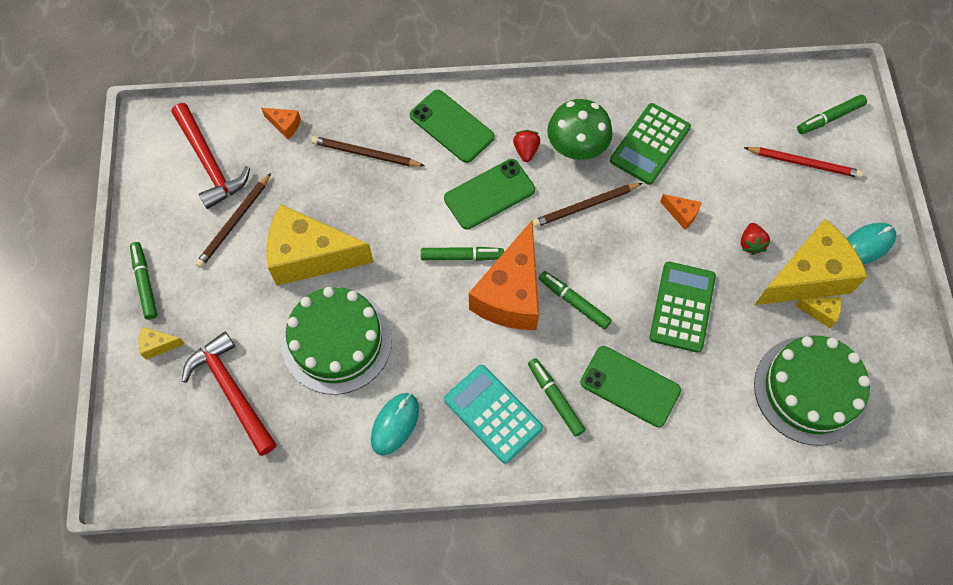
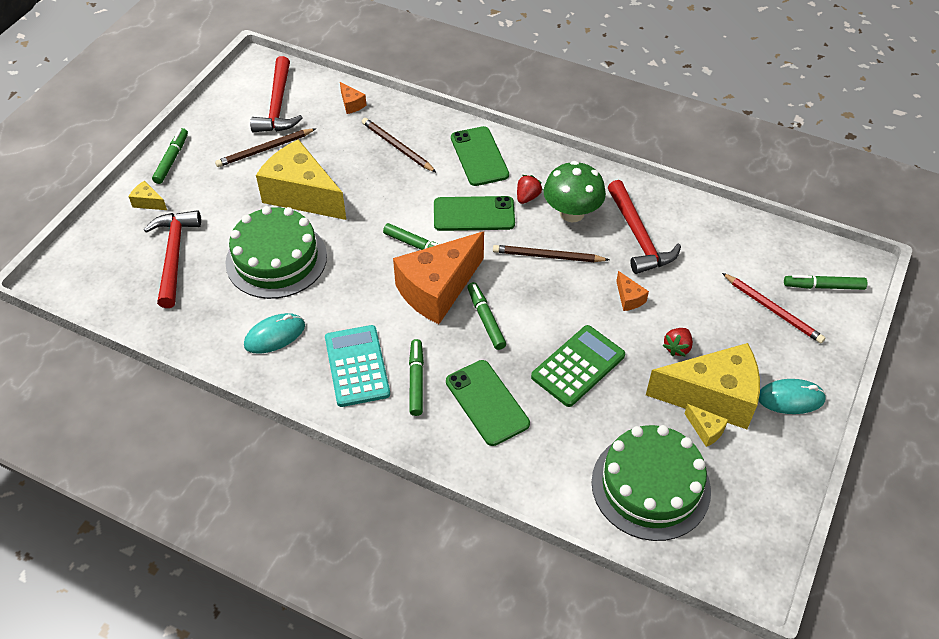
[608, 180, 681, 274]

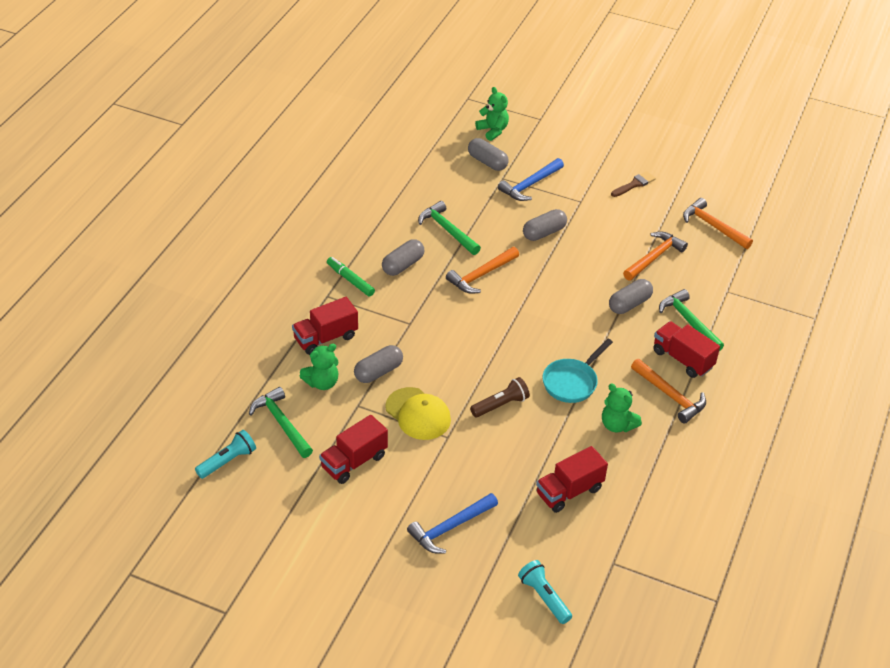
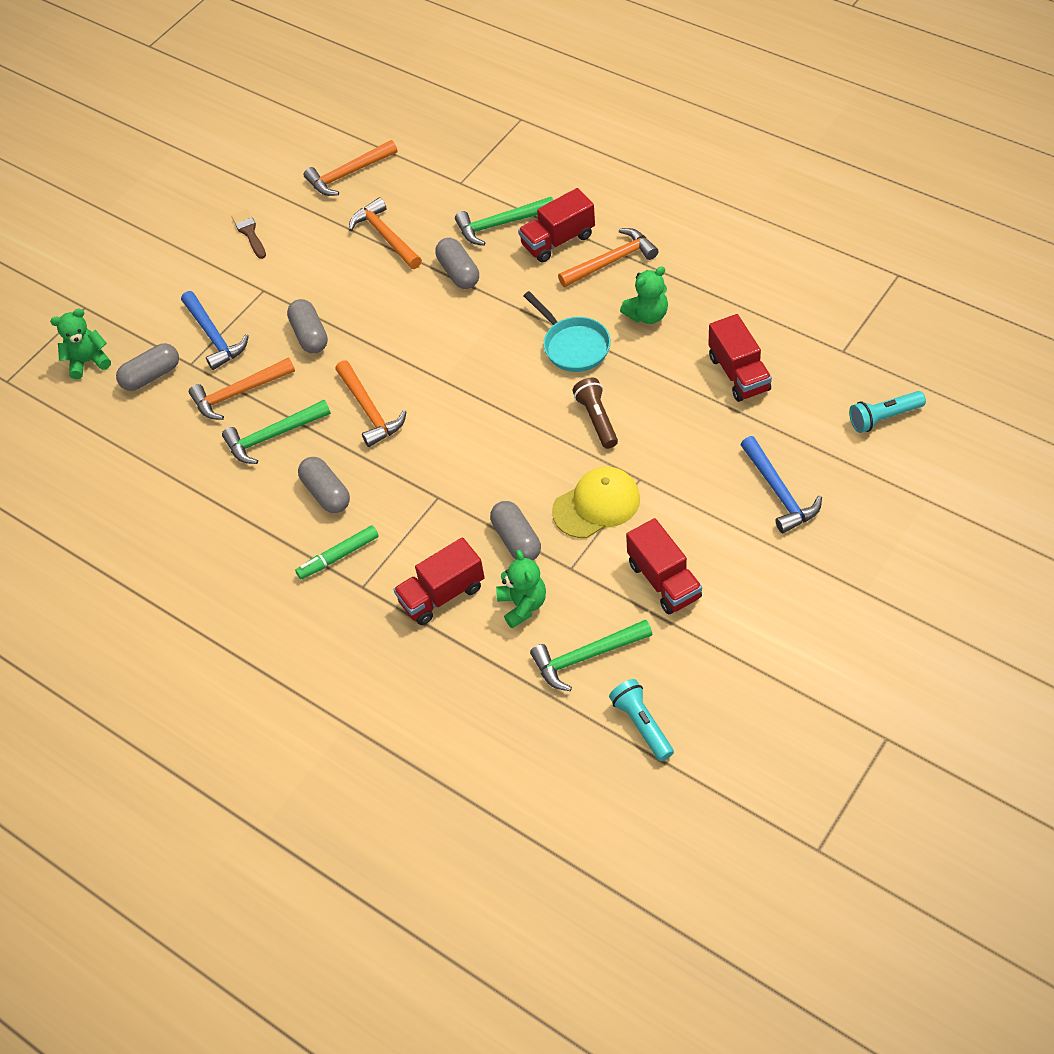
[189, 357, 295, 420]
[393, 537, 485, 625]

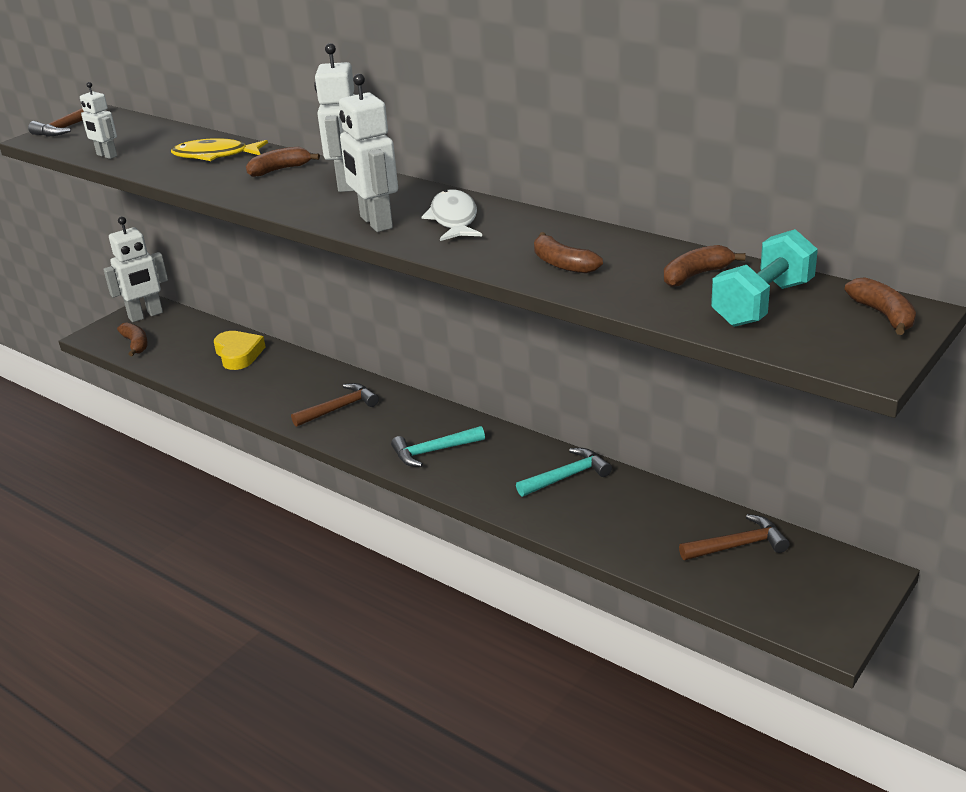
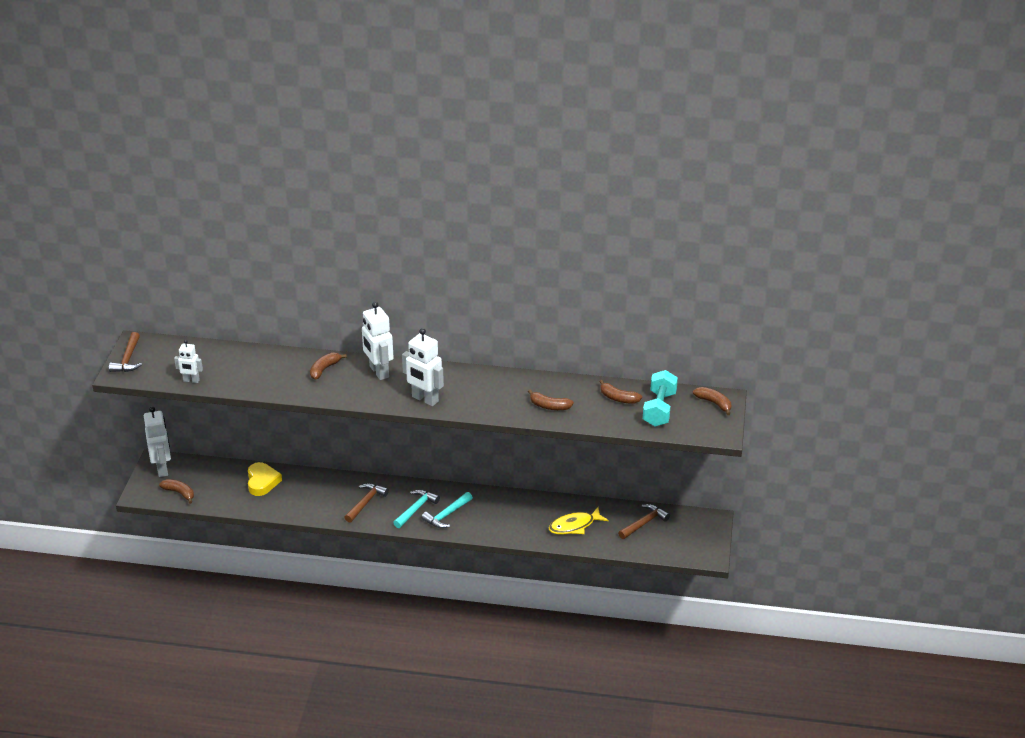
[422, 189, 482, 241] (first image)
[549, 507, 608, 535]
[393, 489, 440, 528]
[144, 407, 171, 477]
[248, 462, 282, 496]
[599, 380, 642, 403]

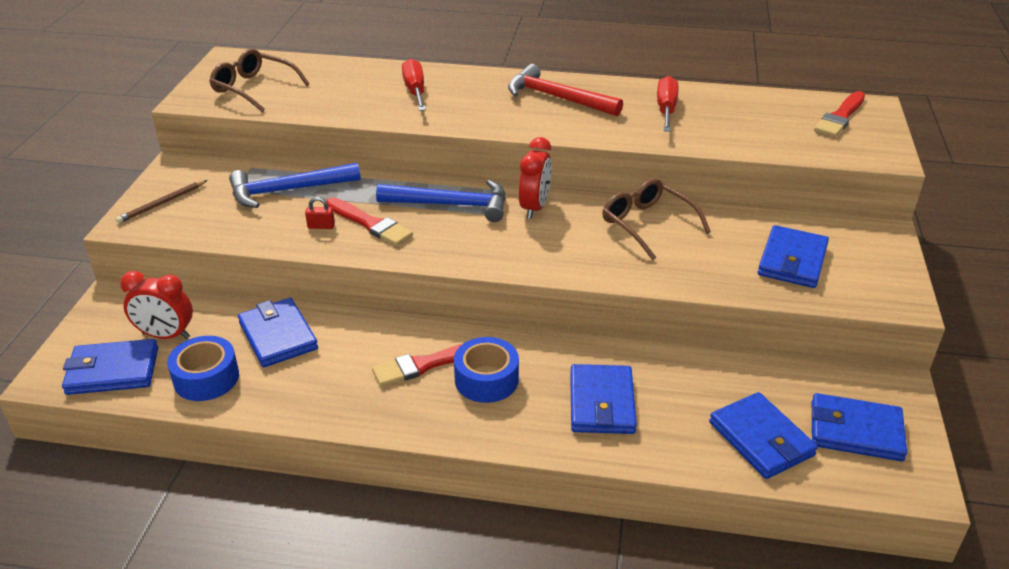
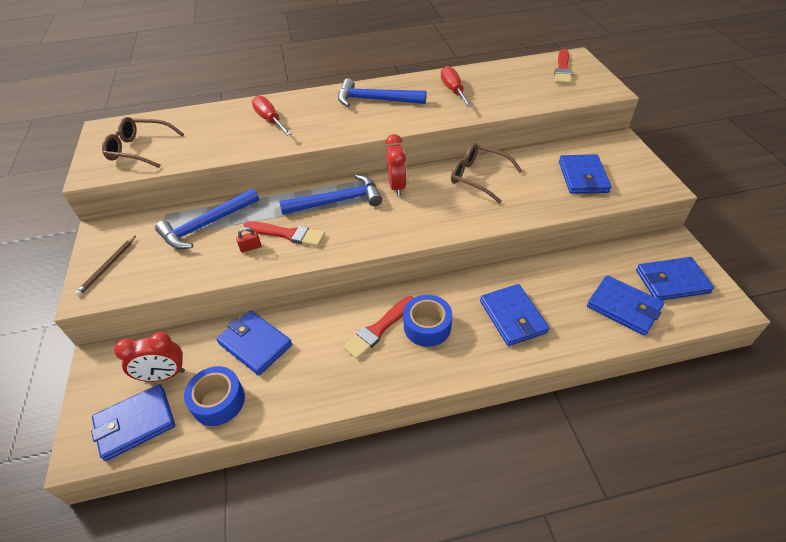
[338, 78, 427, 107]

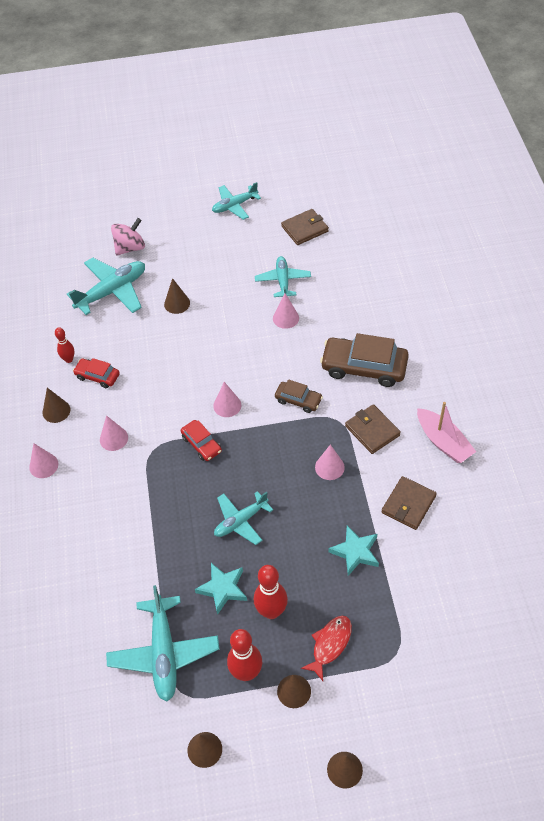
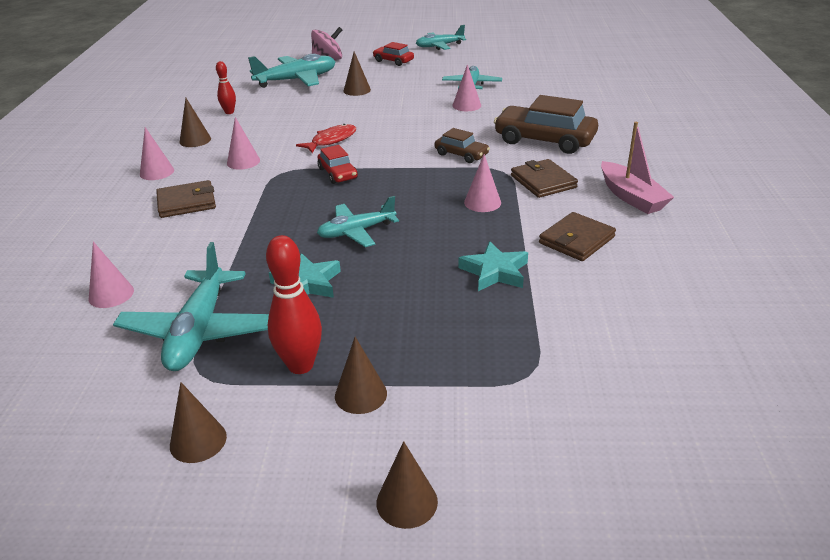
[254, 565, 288, 619] (first image)
[373, 42, 414, 66]
[89, 242, 134, 308]
[156, 180, 216, 218]
[296, 124, 356, 153]

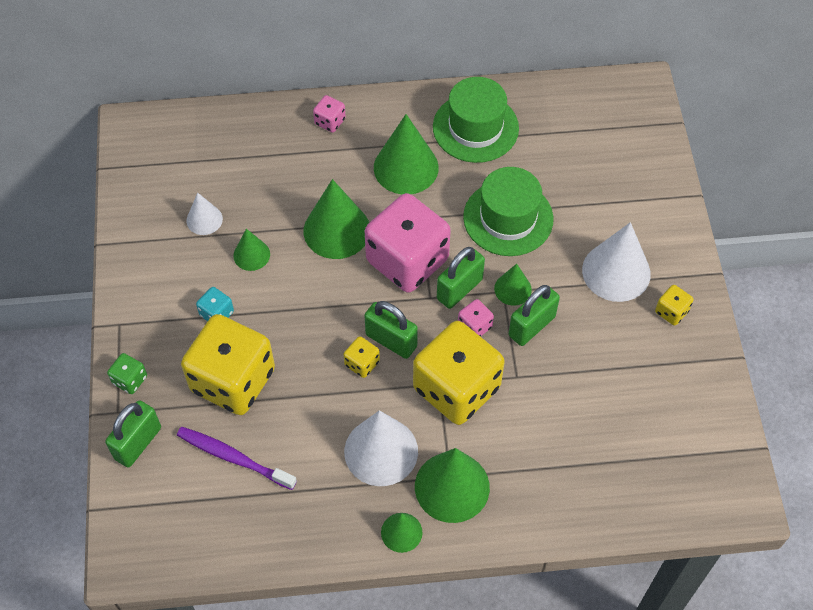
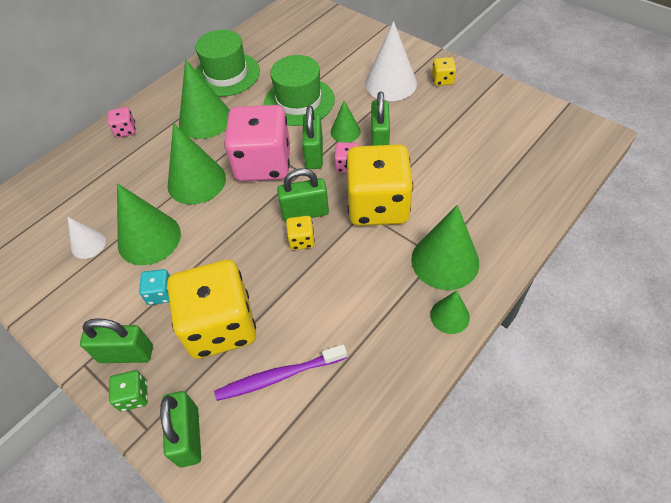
[344, 410, 418, 486] (first image)
[80, 318, 153, 363]
[117, 183, 181, 265]

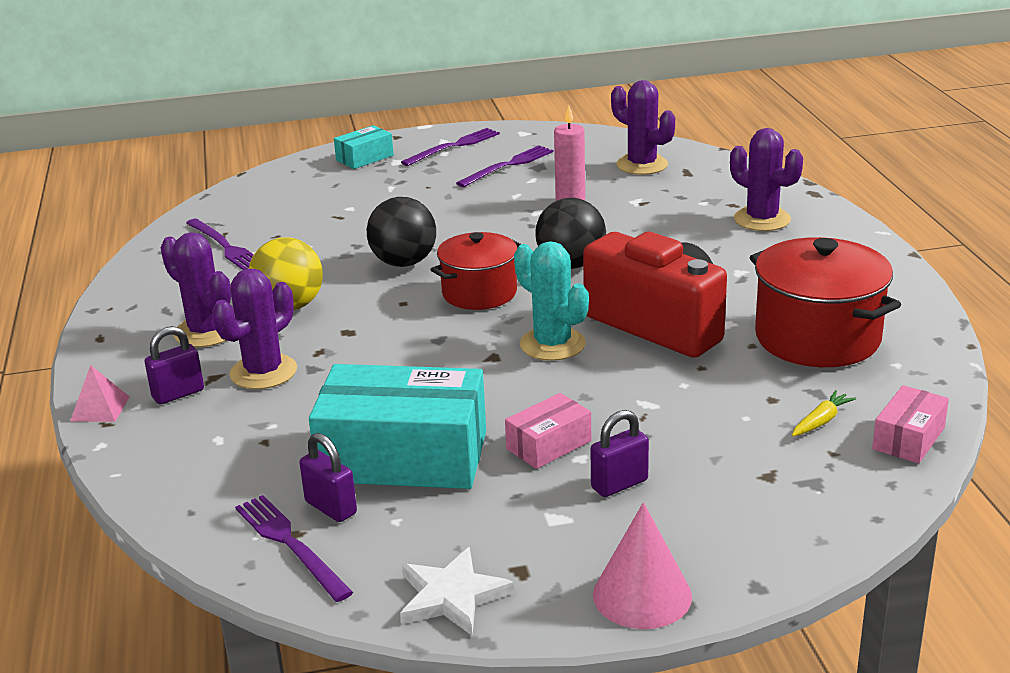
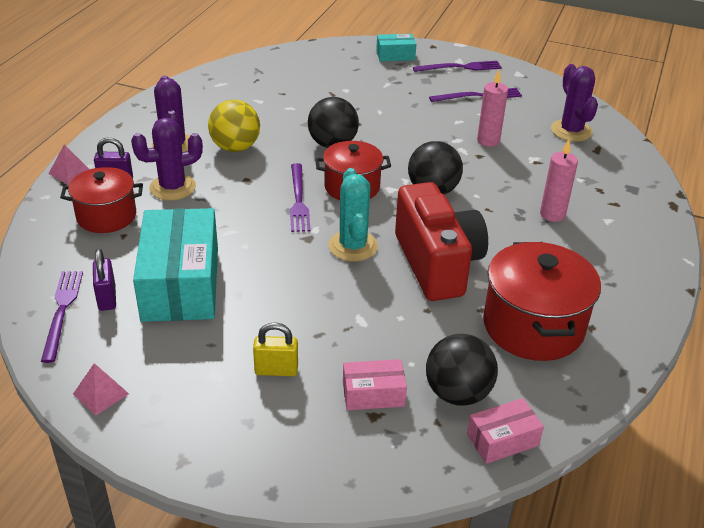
[593, 502, 692, 629] (first image)
[730, 128, 803, 231] (first image)
[60, 167, 143, 233]
[540, 139, 578, 222]
[290, 163, 311, 232]
[343, 359, 407, 410]
[73, 363, 129, 415]
[426, 334, 498, 405]
[253, 322, 298, 376]
[133, 208, 218, 322]

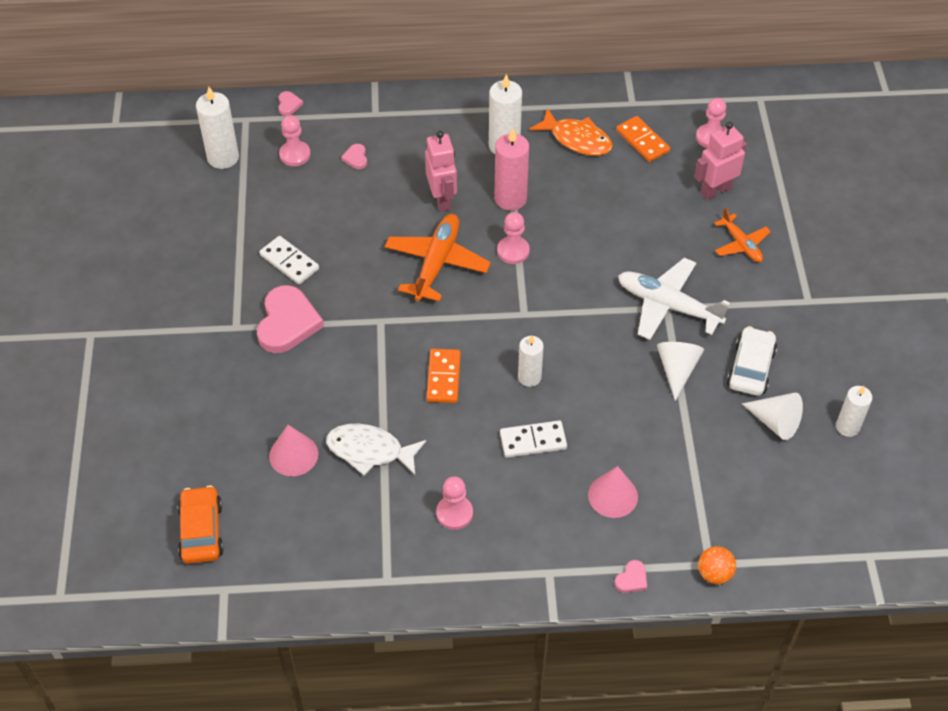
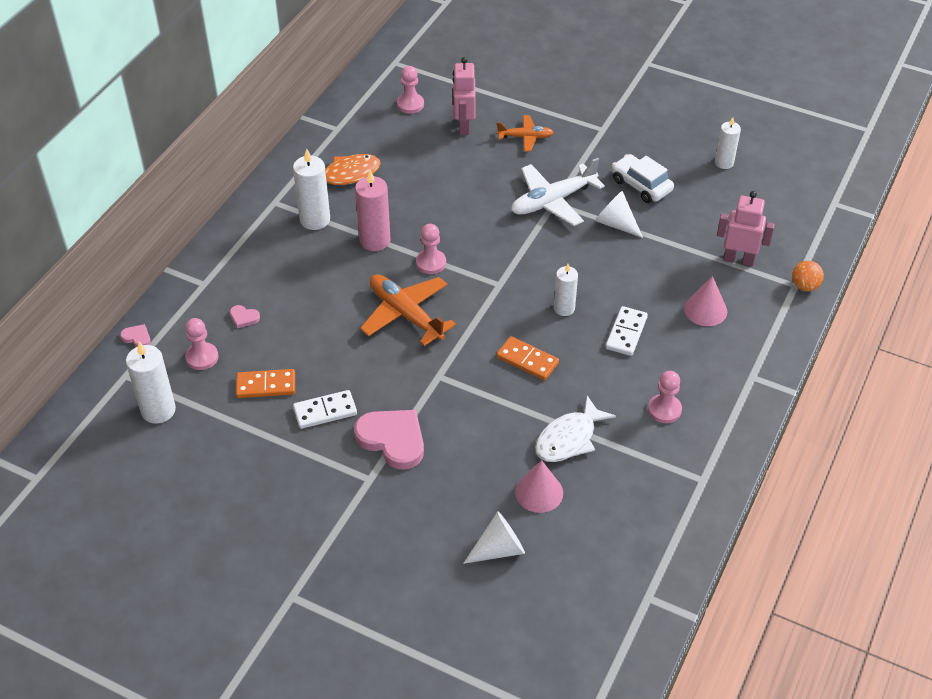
[177, 485, 224, 564] (first image)
[615, 560, 647, 593] (first image)
[717, 191, 775, 266]
[236, 369, 295, 398]
[463, 511, 525, 564]

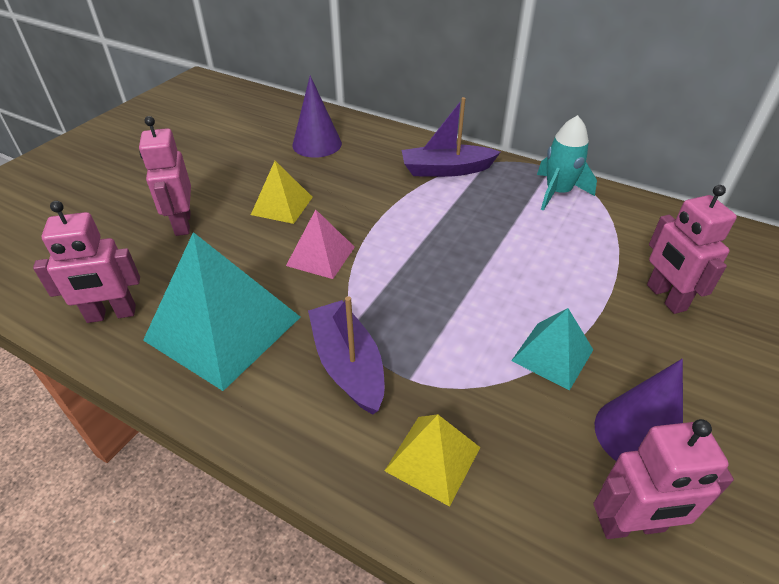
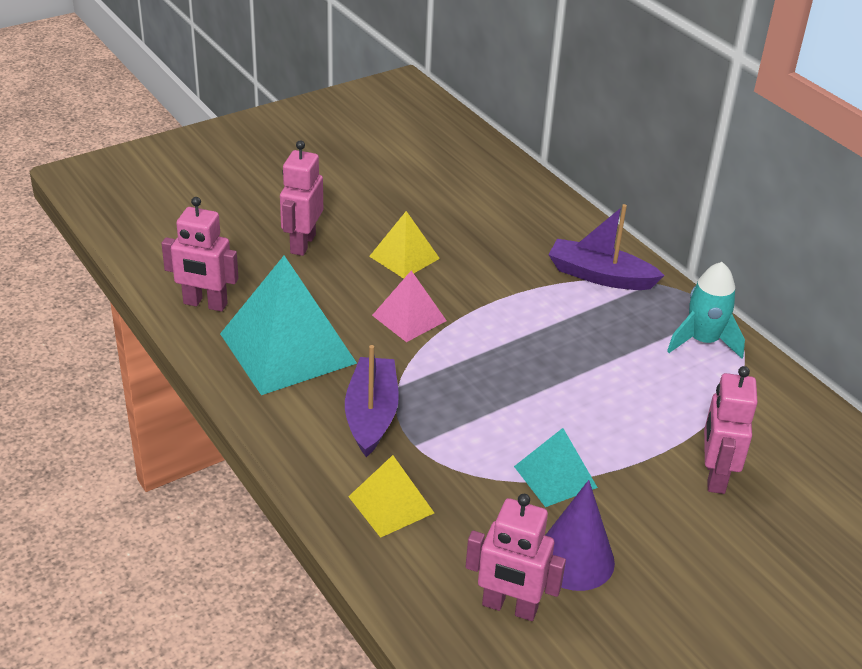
[292, 76, 342, 158] (first image)

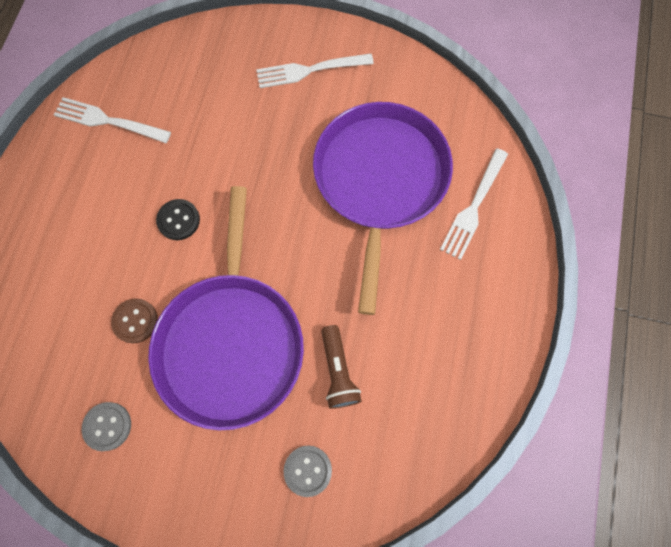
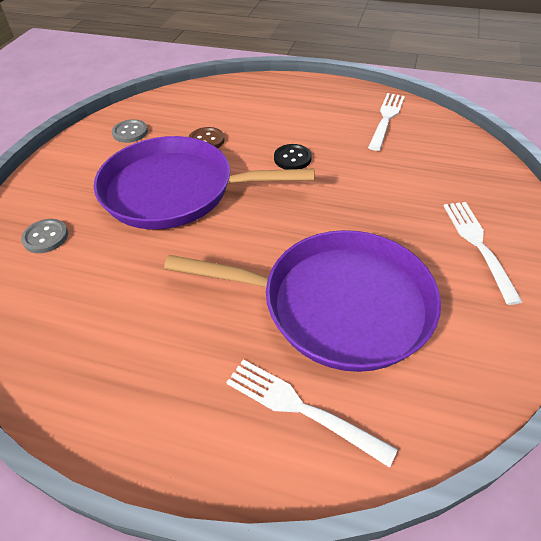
[321, 325, 361, 409] (first image)

